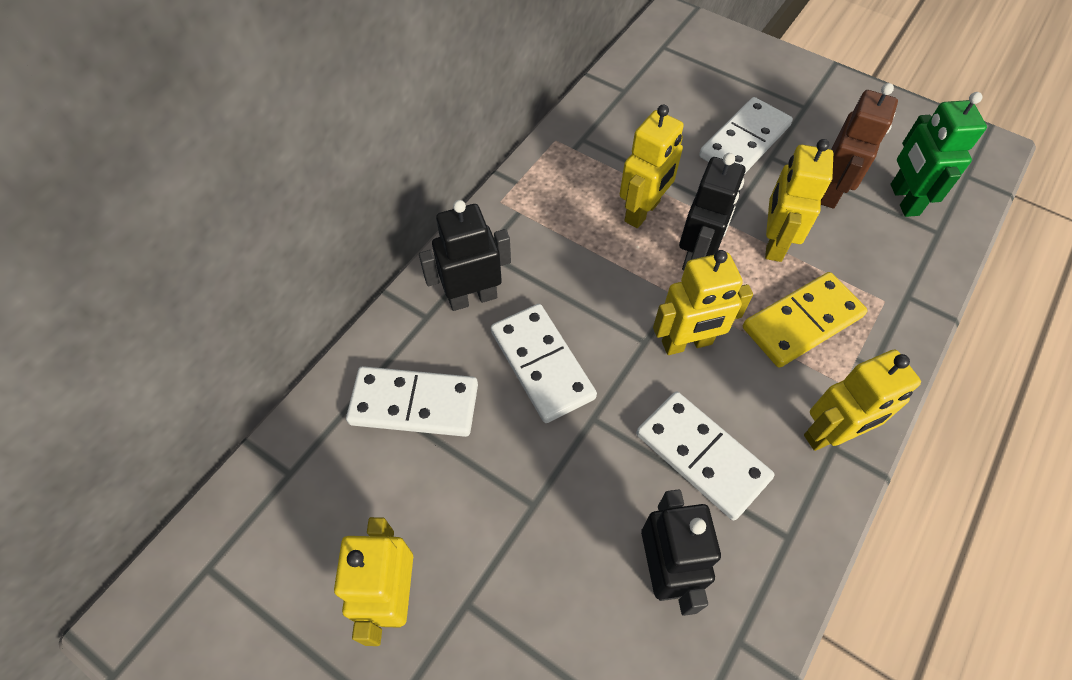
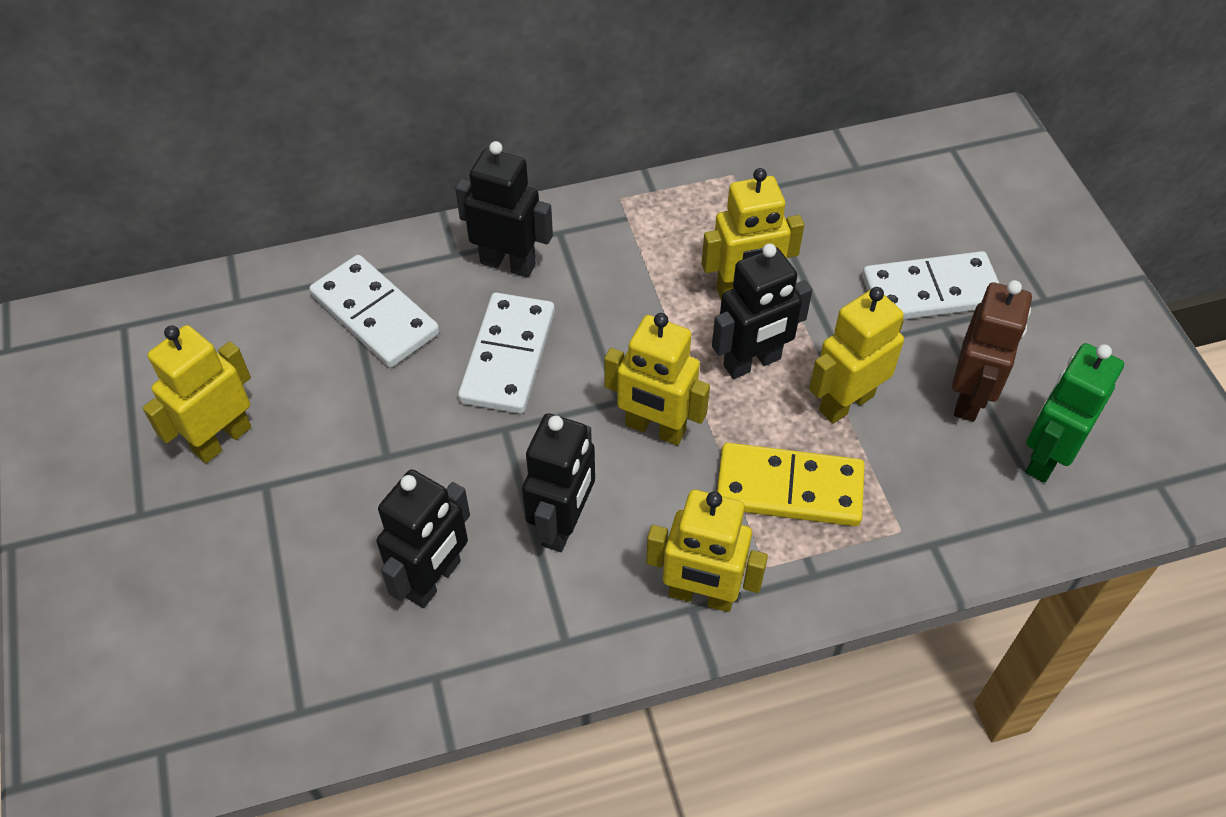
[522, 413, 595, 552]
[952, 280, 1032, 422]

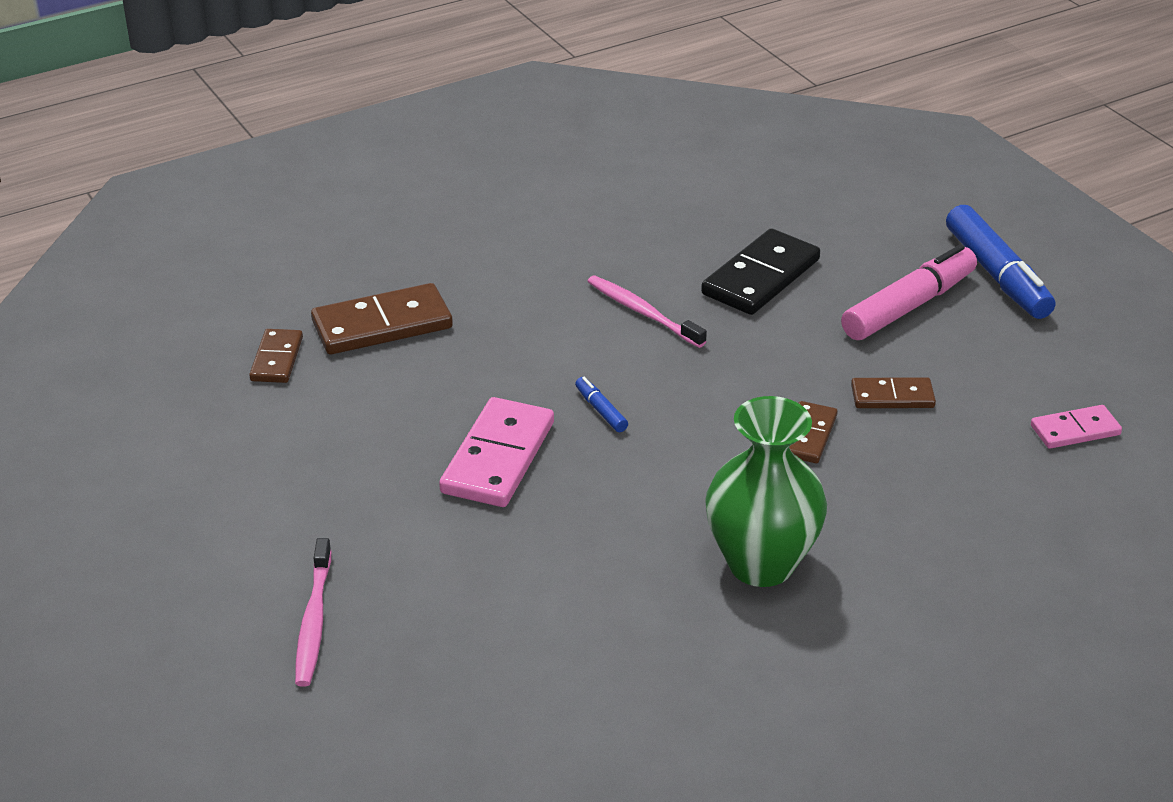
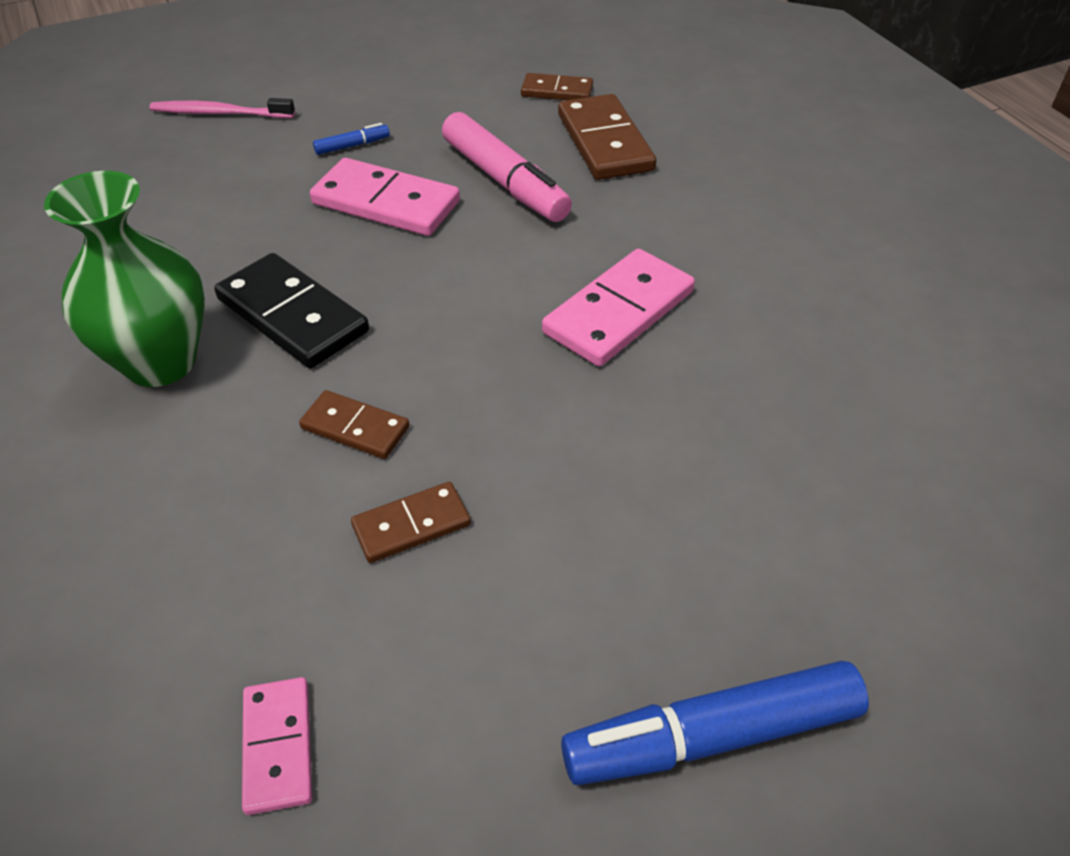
[313, 123, 390, 155]
[214, 253, 369, 368]
[442, 112, 572, 222]
[542, 249, 695, 366]
[351, 482, 471, 563]

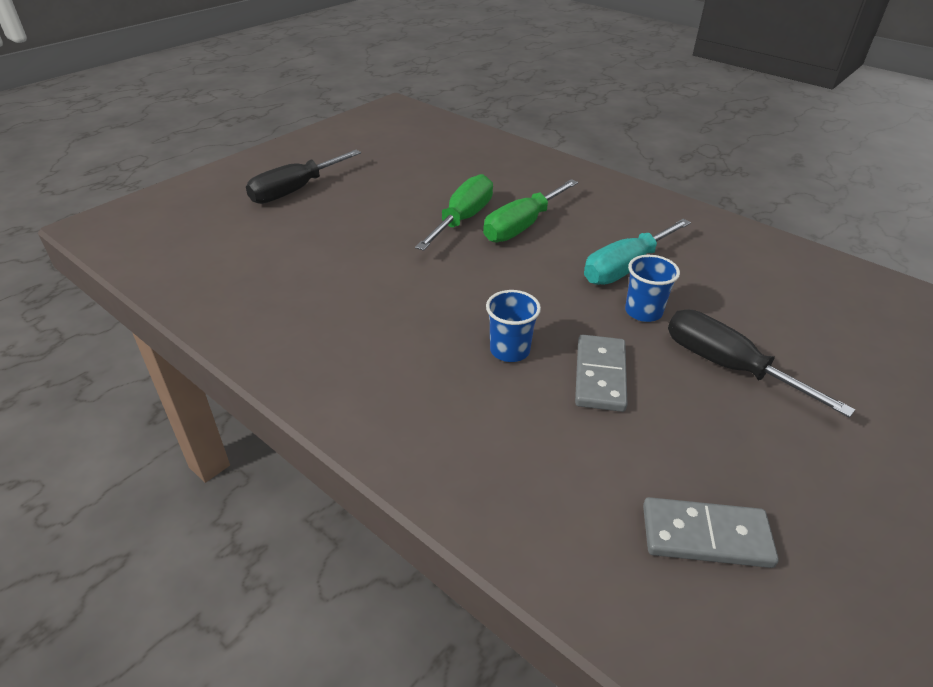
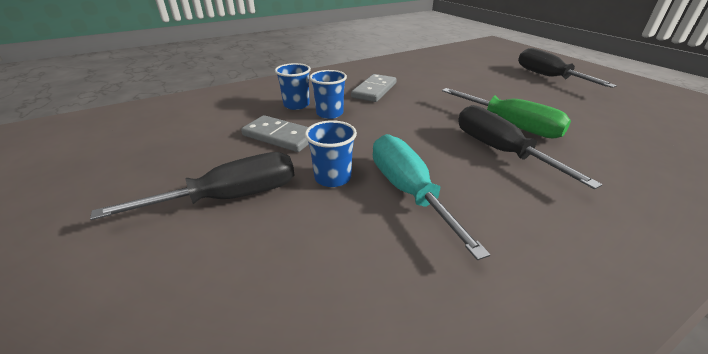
[275, 63, 311, 110]
[351, 74, 397, 102]
[458, 105, 602, 189]

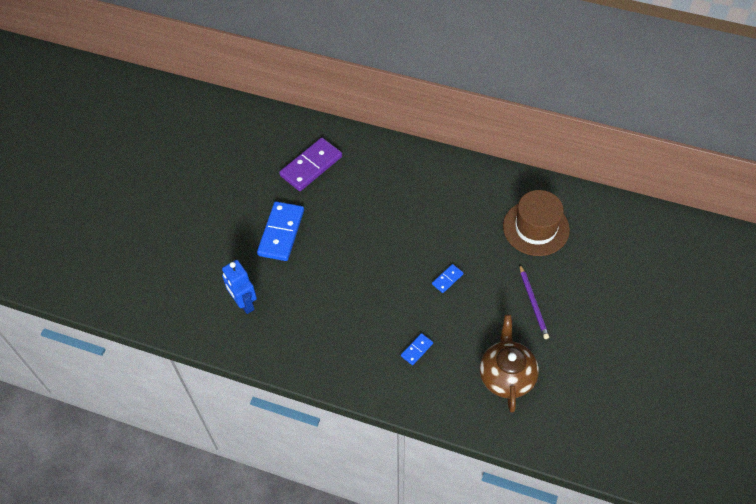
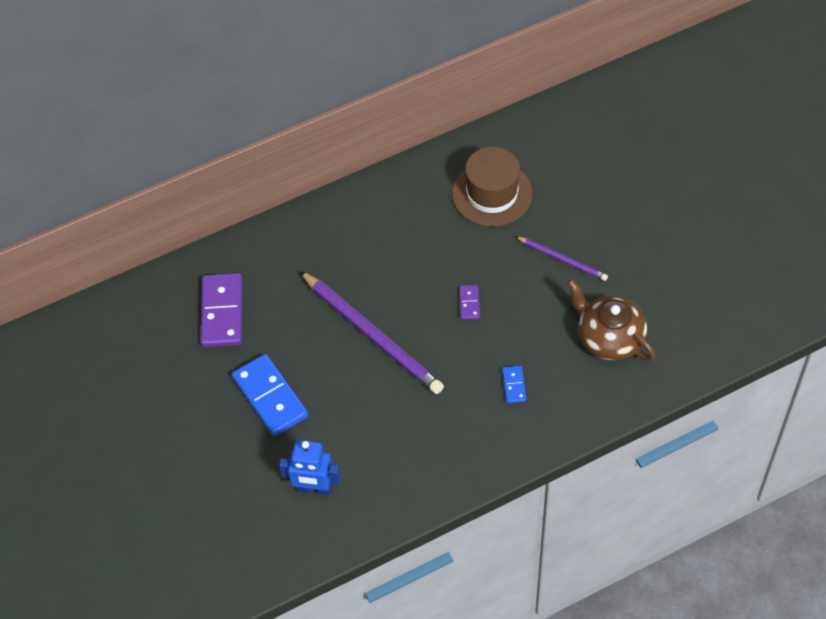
[300, 271, 444, 394]
[459, 285, 480, 320]

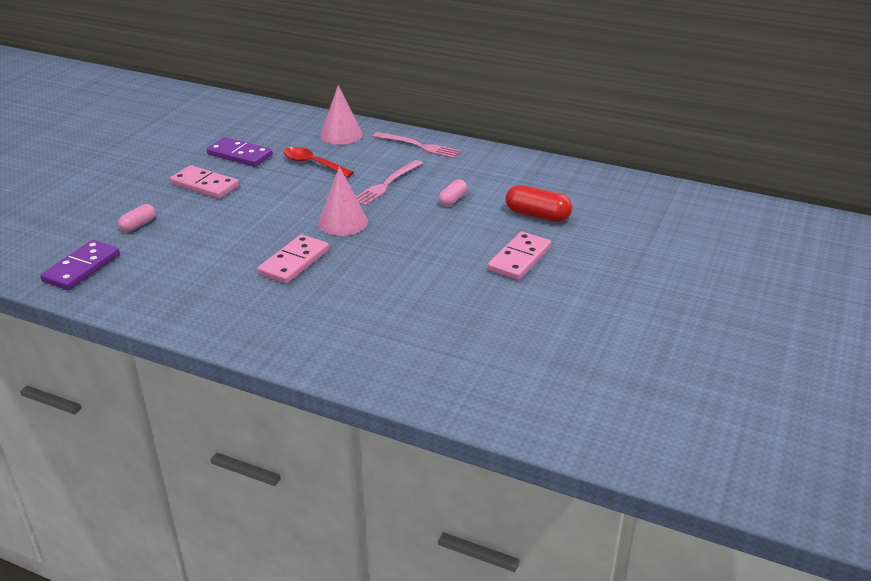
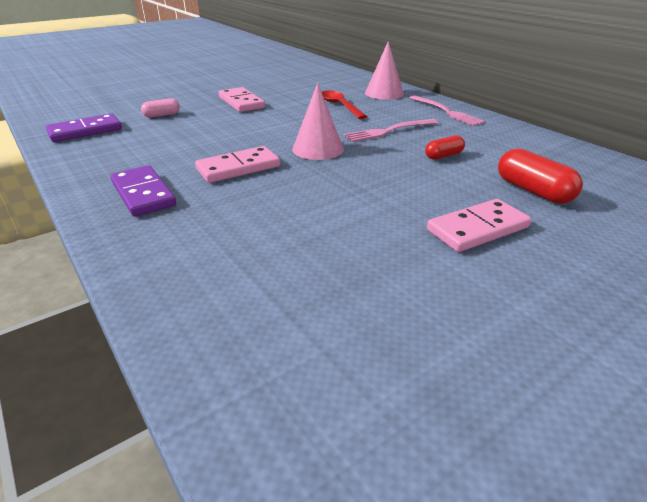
[110, 165, 176, 216]
[425, 135, 465, 160]

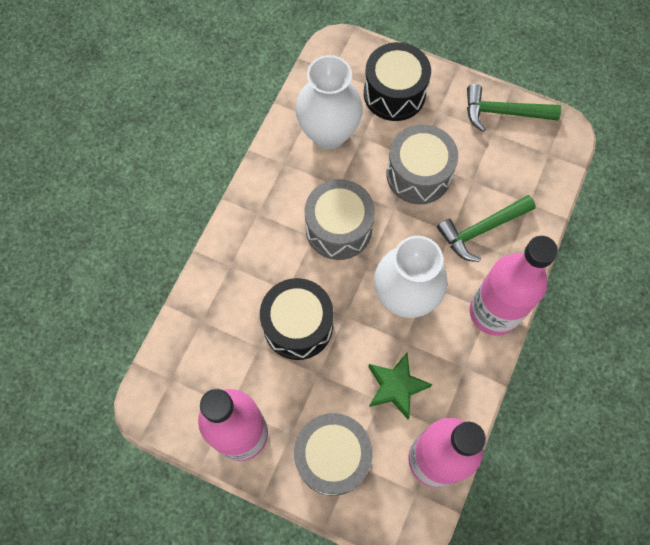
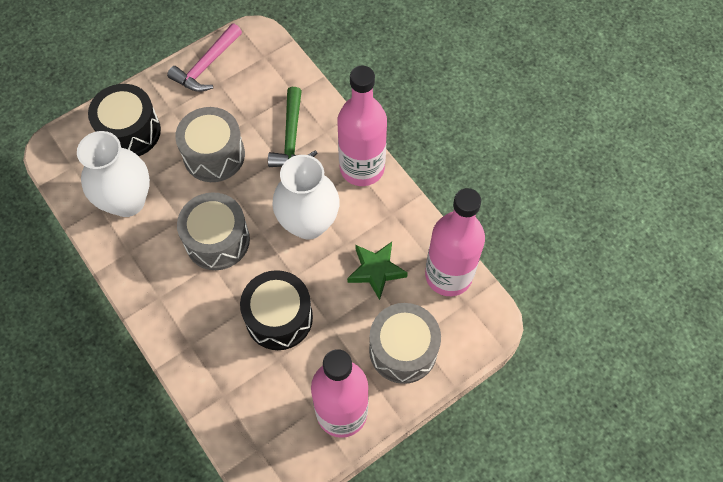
[167, 23, 242, 92]

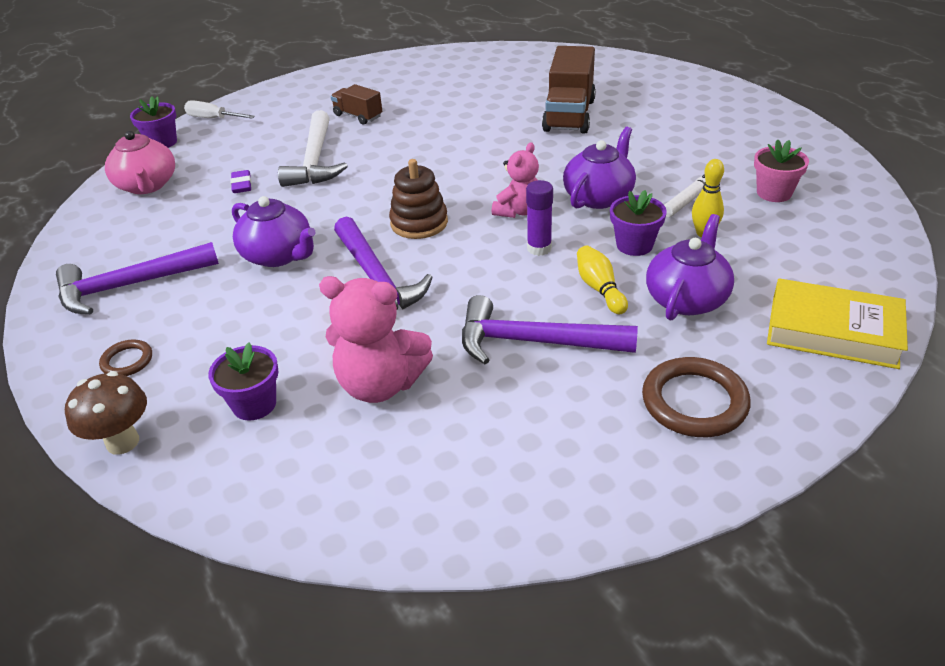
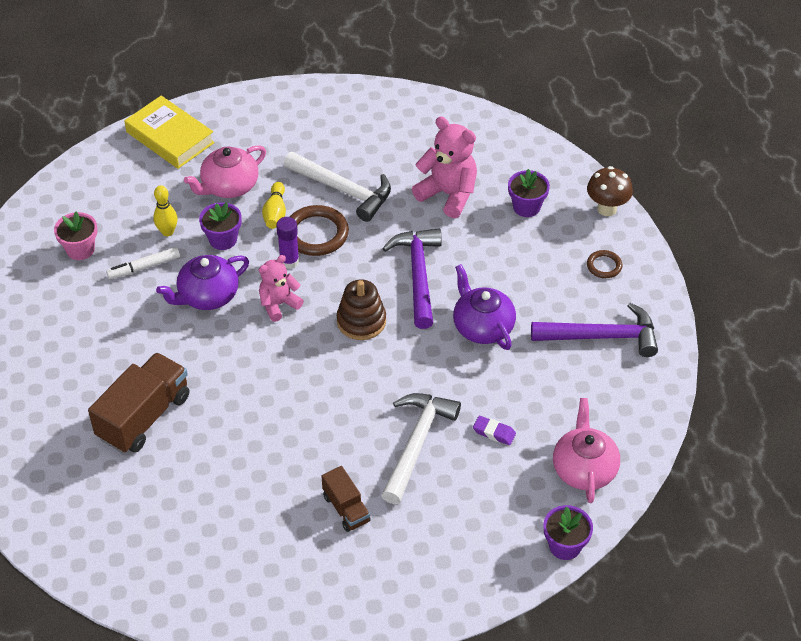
[184, 100, 255, 119] (first image)
[290, 205, 349, 256]
[284, 152, 391, 222]
[184, 145, 266, 198]
[473, 416, 516, 445]

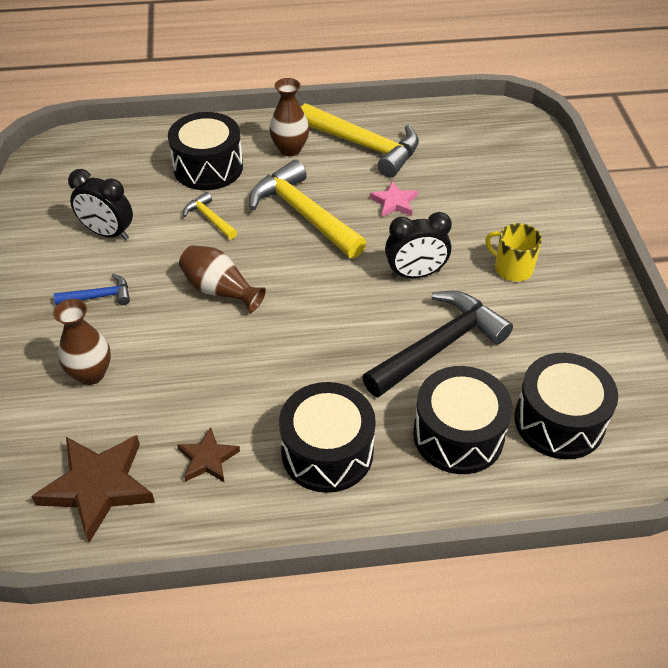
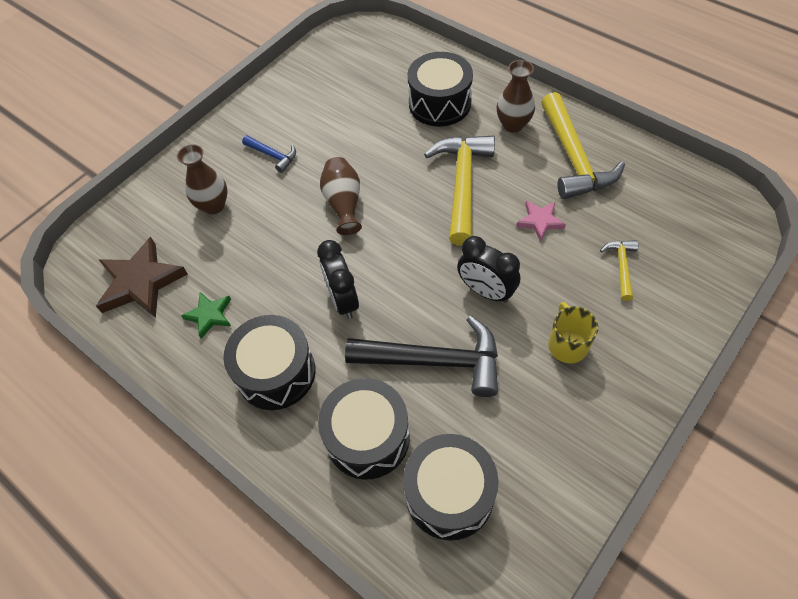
[317, 240, 359, 319]
[600, 240, 638, 301]
[181, 292, 231, 339]

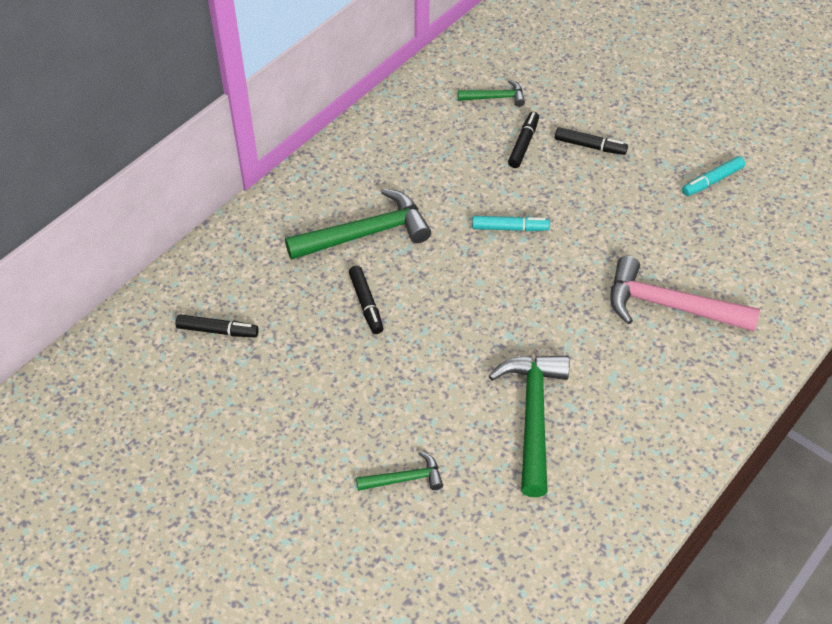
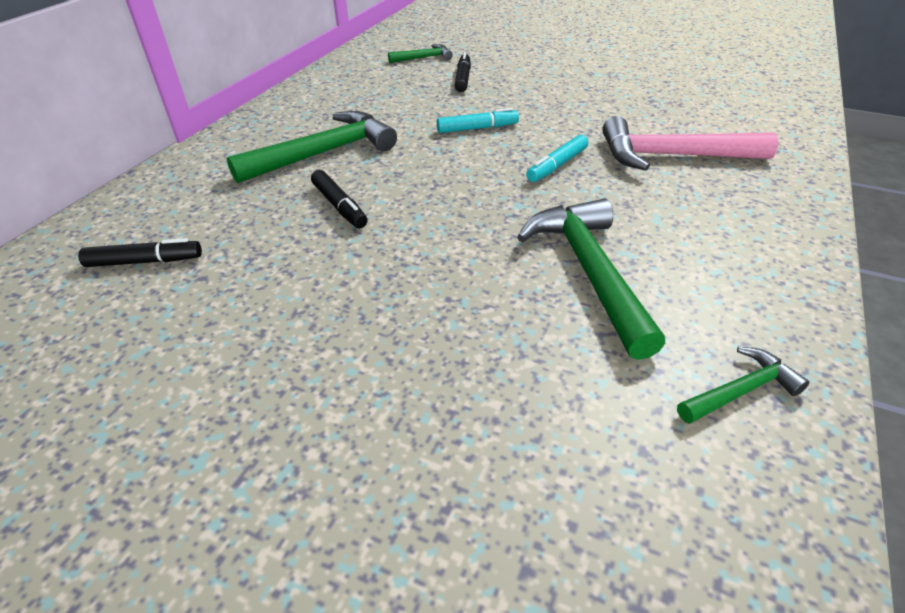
[555, 127, 628, 155] (first image)
[677, 347, 810, 424]
[526, 135, 588, 182]

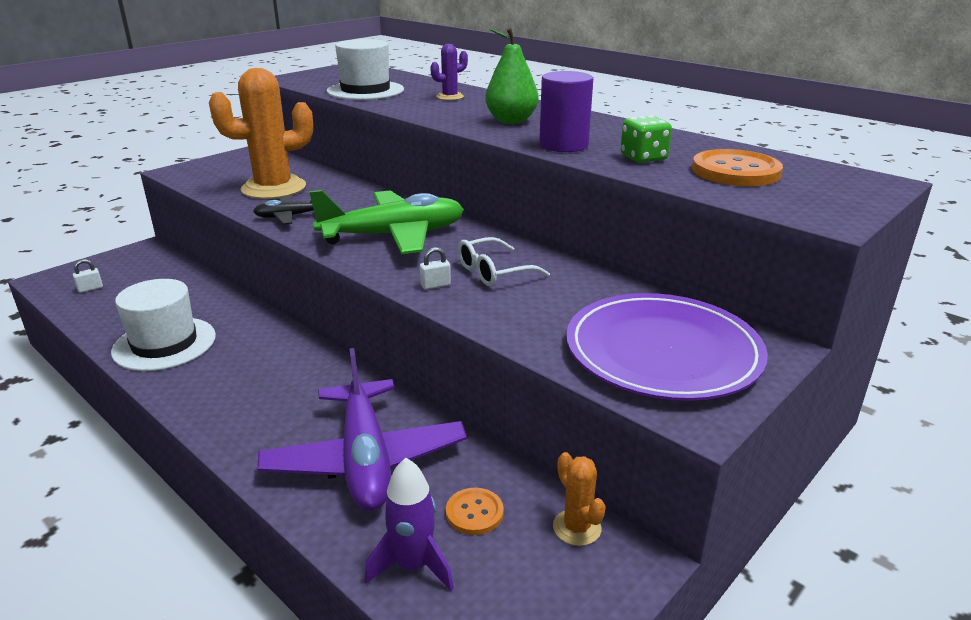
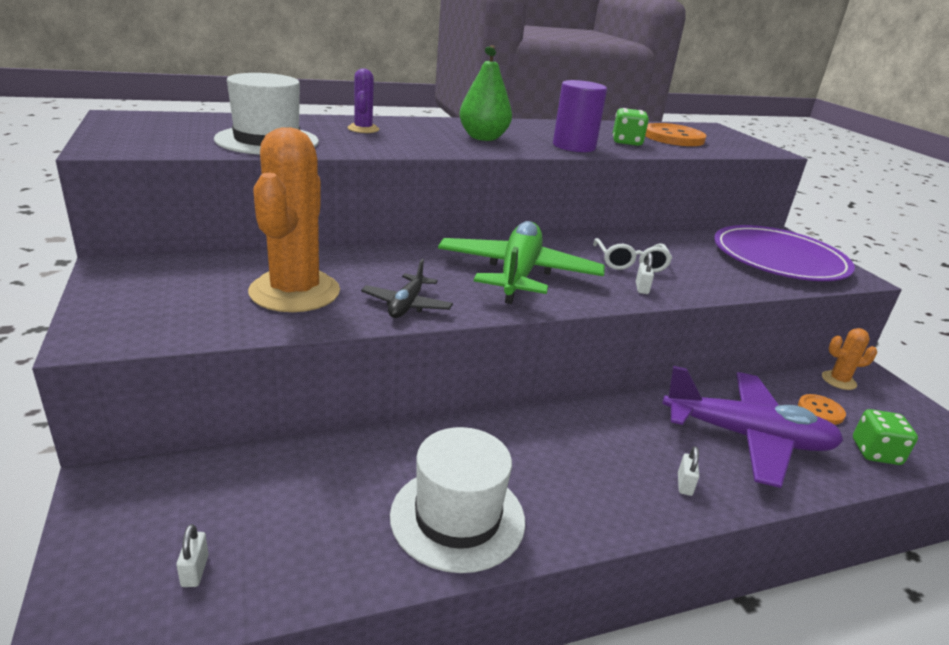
[678, 446, 699, 496]
[853, 409, 918, 465]

